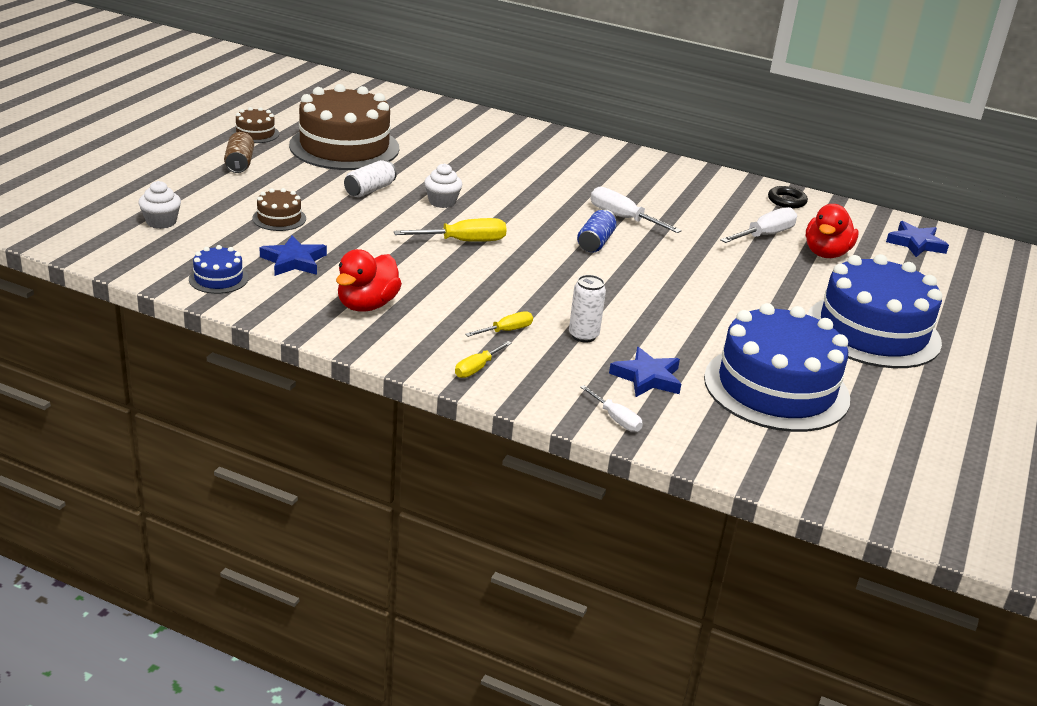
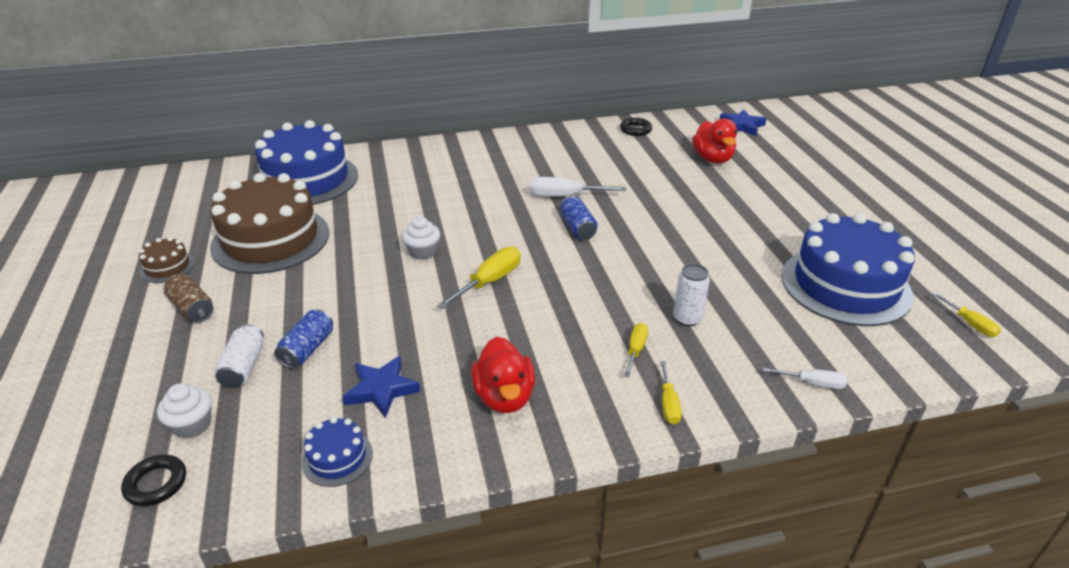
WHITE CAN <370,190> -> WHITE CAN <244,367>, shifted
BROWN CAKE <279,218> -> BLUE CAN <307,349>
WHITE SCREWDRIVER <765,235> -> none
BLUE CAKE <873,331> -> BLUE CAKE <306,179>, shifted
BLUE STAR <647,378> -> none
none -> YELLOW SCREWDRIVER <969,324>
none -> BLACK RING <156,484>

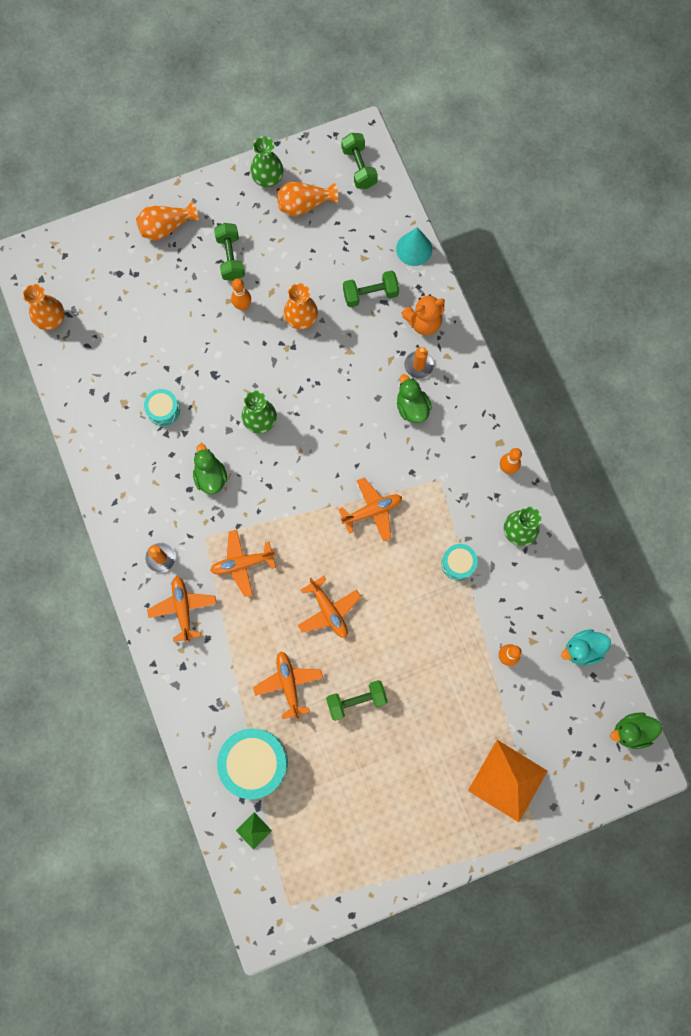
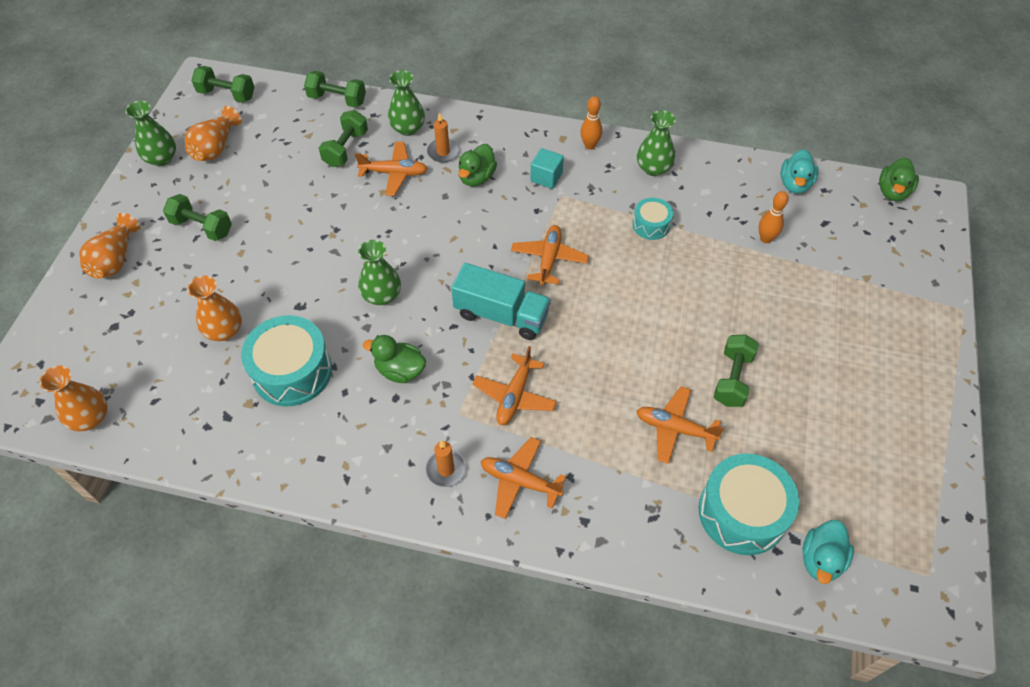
TURQUOISE CONE <414,249> -> GREEN DUMBBELL <337,99>
ORANGE BOWLING PIN <243,306> -> none
ORANGE VASE <301,318> -> ORANGE VASE <224,330>, shifted
ORANGE TEDDY BEAR <423,322> -> GREEN VASE <408,128>
GREEN DUCK <412,407> -> GREEN DUCK <477,177>, 75 degrees counterclockwise
TURQUOISE DRUM <163,410> -> TURQUOISE DRUM <292,371>, x1.89
ORANGE PLANE <328,610> -> ORANGE PLANE <394,173>, shifted
ORANGE PYRAMID <507,780> -> none
GREEN PYRAMID <254,830> -> TURQUOISE DUCK <821,559>
none -> TURQUOISE CUBE <546,177>
none -> TURQUOISE TRUCK <501,315>

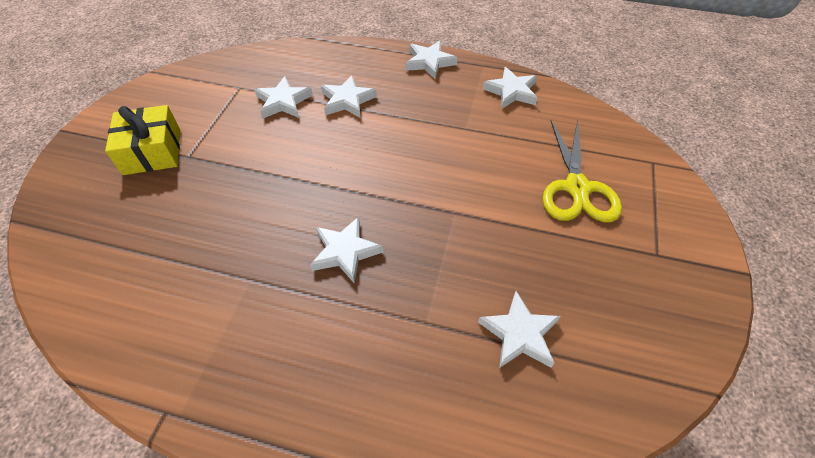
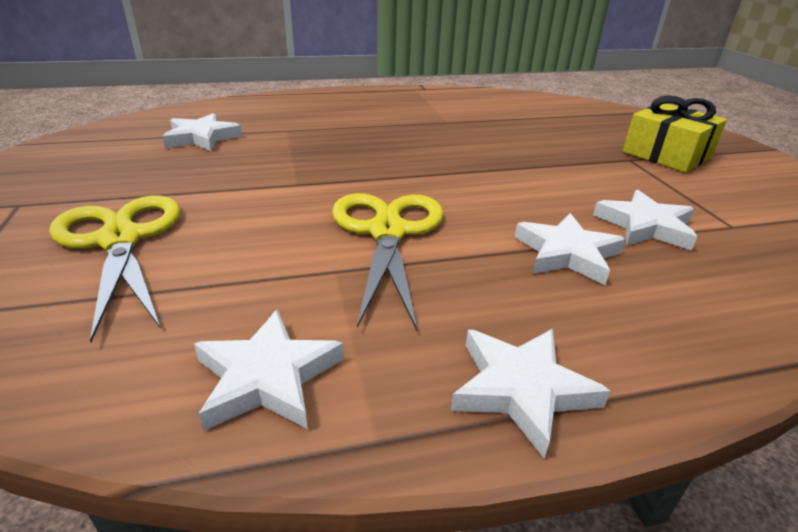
WHITE STAR <345,251> -> none
none -> YELLOW SCISSORS <387,232>

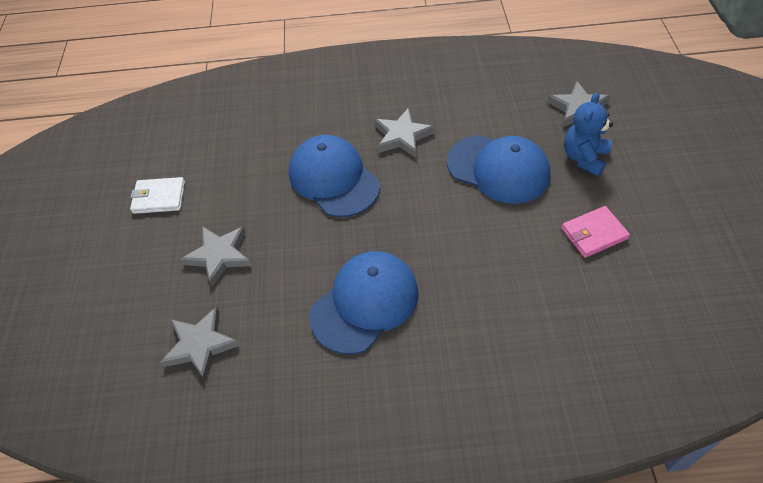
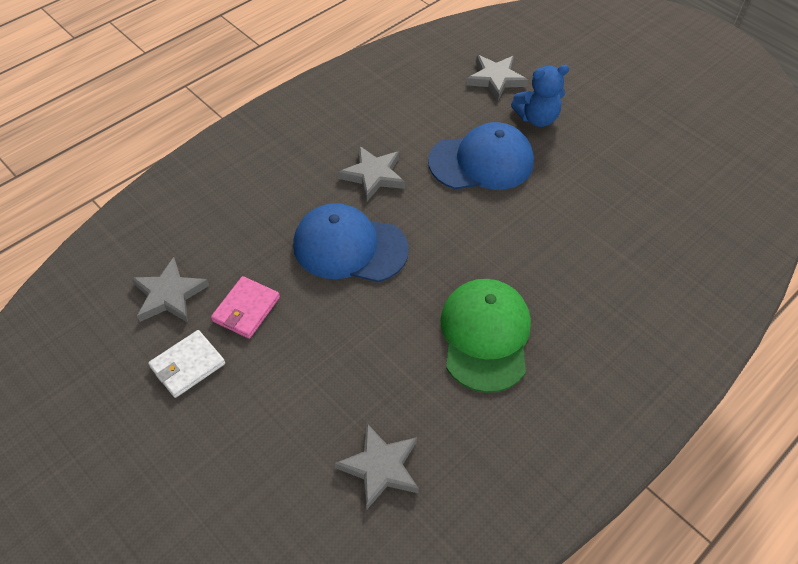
BLUE TEDDY BEAR <584,157> -> BLUE TEDDY BEAR <536,118>, 90 degrees counterclockwise
PINK WALLET <594,233> -> PINK WALLET <246,309>, shifted
GREY STAR <219,256> -> GREY STAR <169,295>, shifted
BLUE CAP <365,303> -> GREEN CAP <485,336>

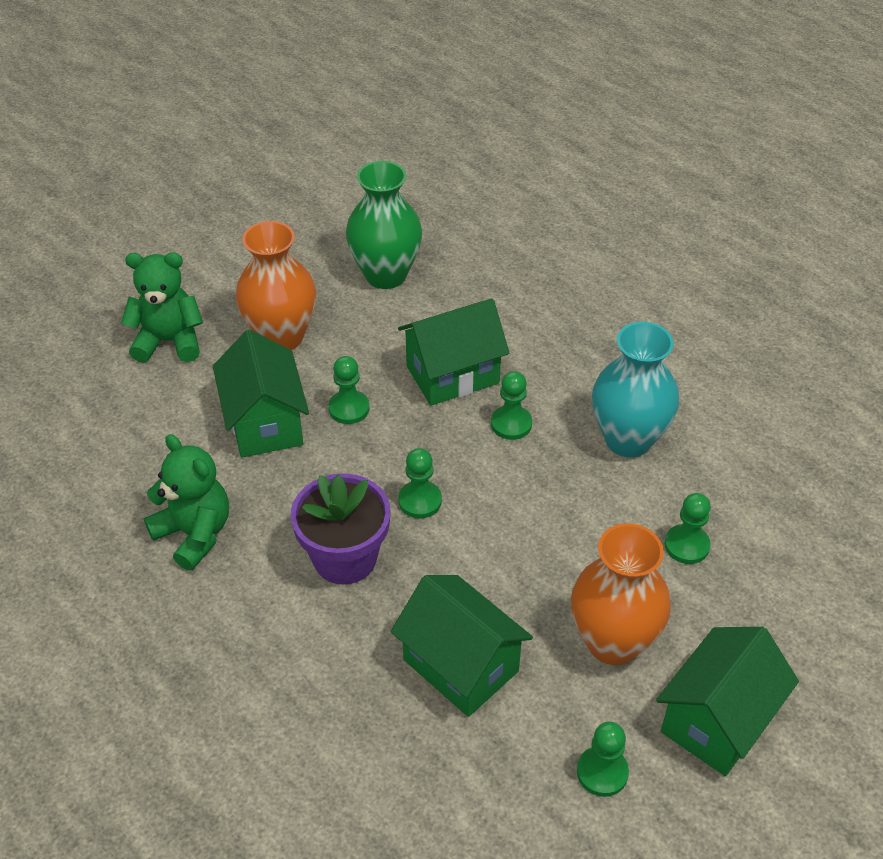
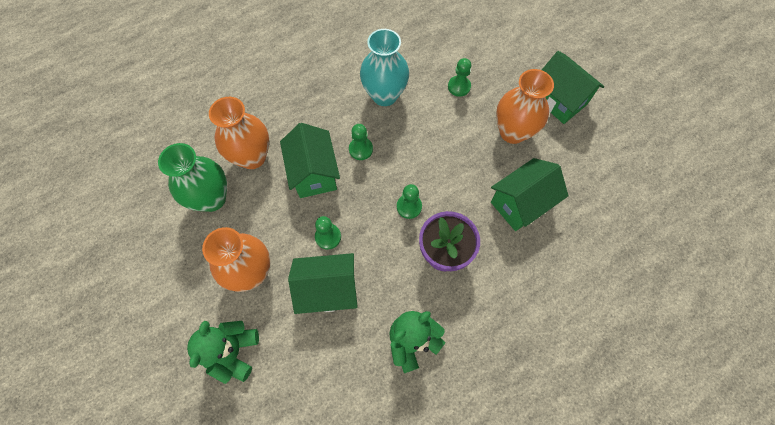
GREEN PAWN <602,772> -> none
none -> ORANGE VASE <252,157>

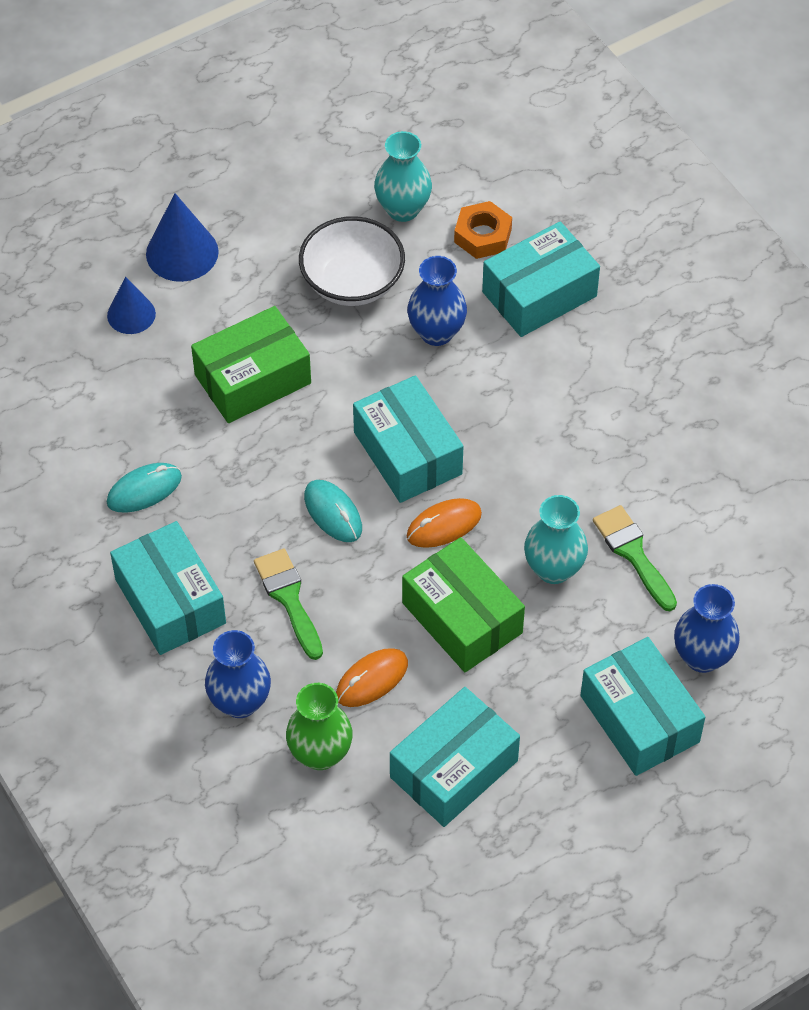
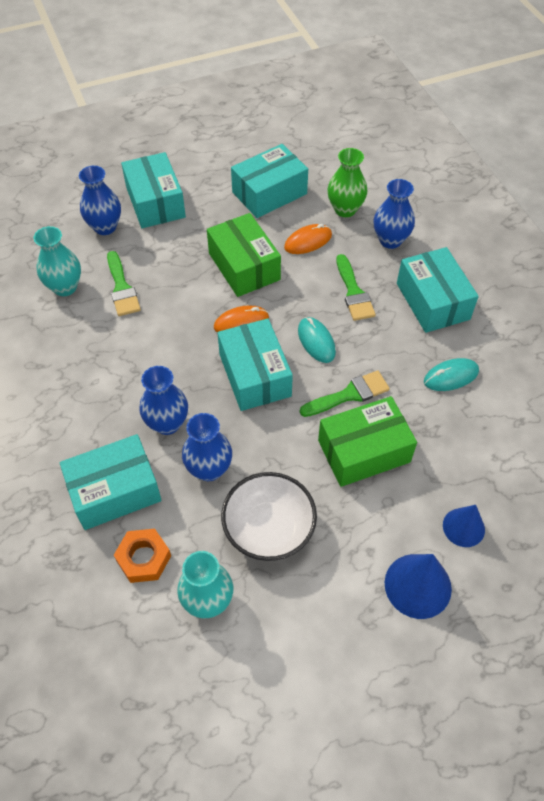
TURQUOISE VASE <554,569> -> TURQUOISE VASE <65,287>, shifted
none -> BLUE VASE <167,423>
none -> GREEN BRUSH <349,394>

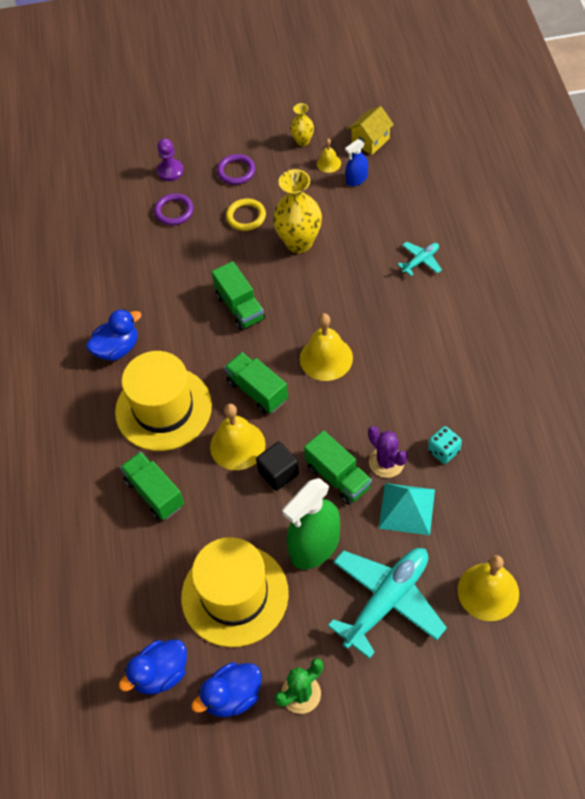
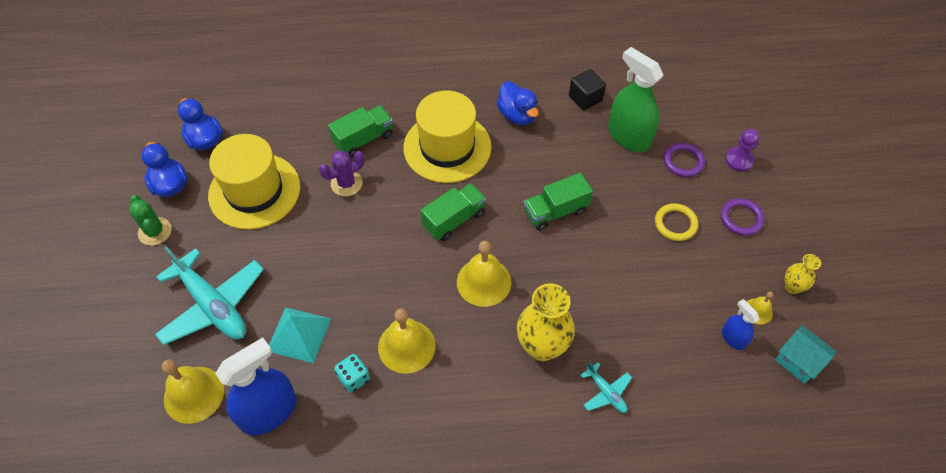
YELLOW HOUSE <370,141> -> TURQUOISE HOUSE <798,361>
YELLOW VASE <299,242> -> YELLOW VASE <542,347>, shifted
YELLOW BELL <237,445> -> YELLOW BELL <406,346>, shifted
PURPLE CACTUS <386,462> -> PURPLE CACTUS <346,183>, shifted
GREEN TRUCK <338,477> -> none
BLACK CUBE <278,473> -> BLACK CUBE <585,98>, shifted
GREEN SPRAY BOTTLE <315,546> -> GREEN SPRAY BOTTLE <629,137>, shifted
none -> BLUE SPRAY BOTTLE <269,412>

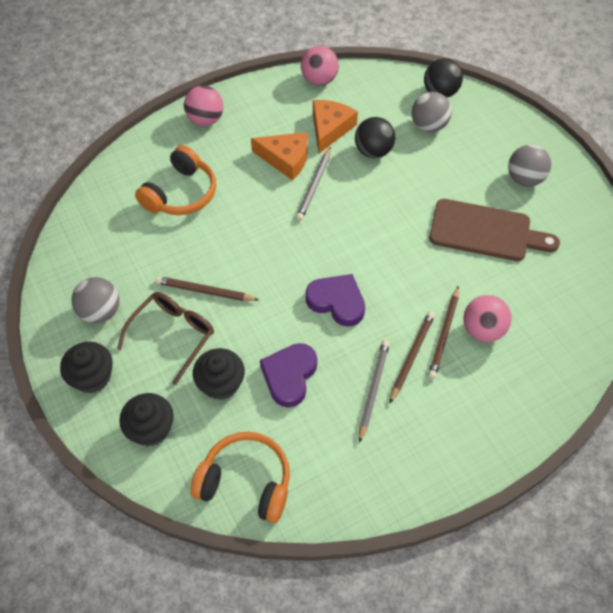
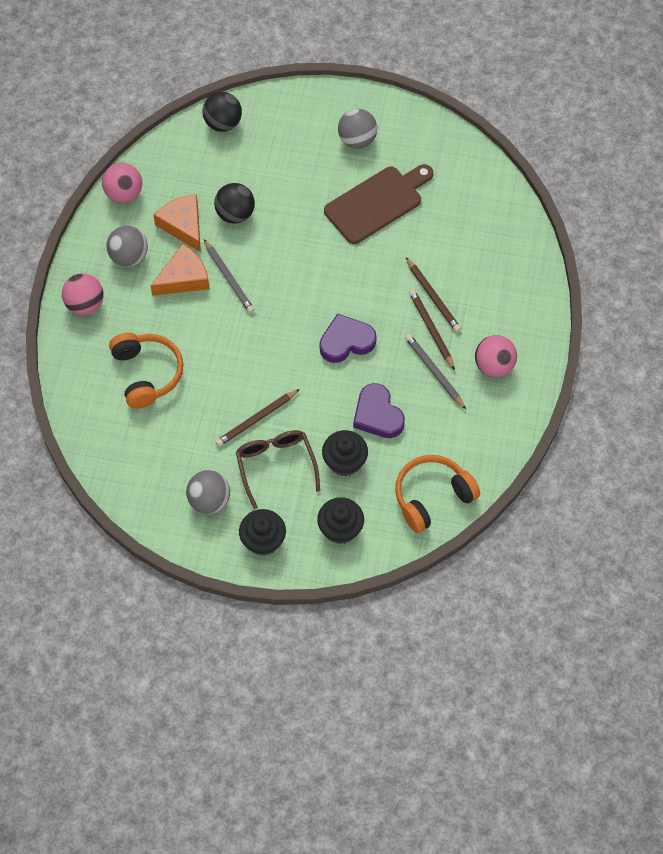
GREY BALL <429,126> -> GREY BALL <129,257>, shifted
PINK BALL <482,330> -> PINK BALL <494,366>, shifted

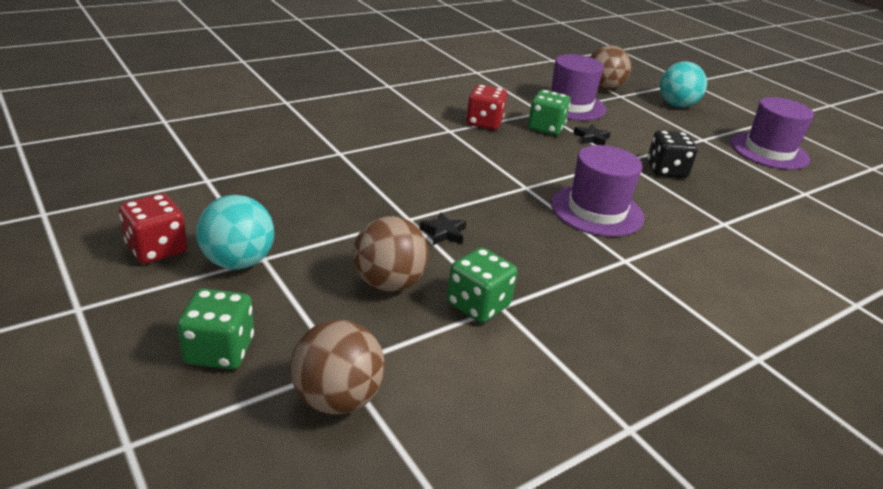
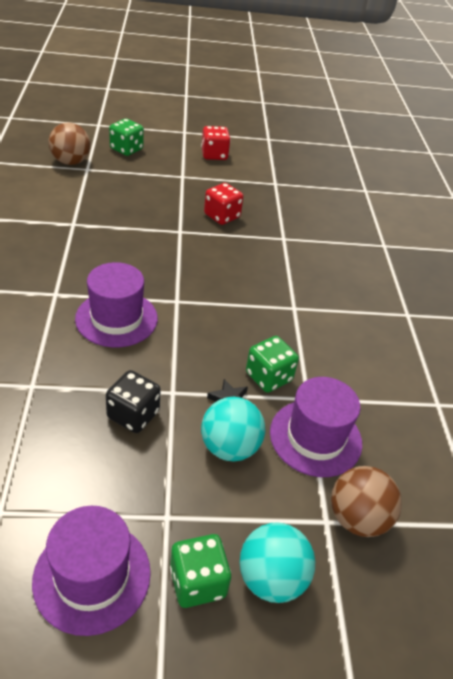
RED DICE <484,123> -> RED DICE <222,216>, shifted
TURQUOISE BALL <238,262> -> TURQUOISE BALL <229,447>, shifted
BLACK STAR <443,233> -> none
BROWN BALL <388,283> -> none
GREEN DICE <478,305> -> GREEN DICE <197,582>, shifted

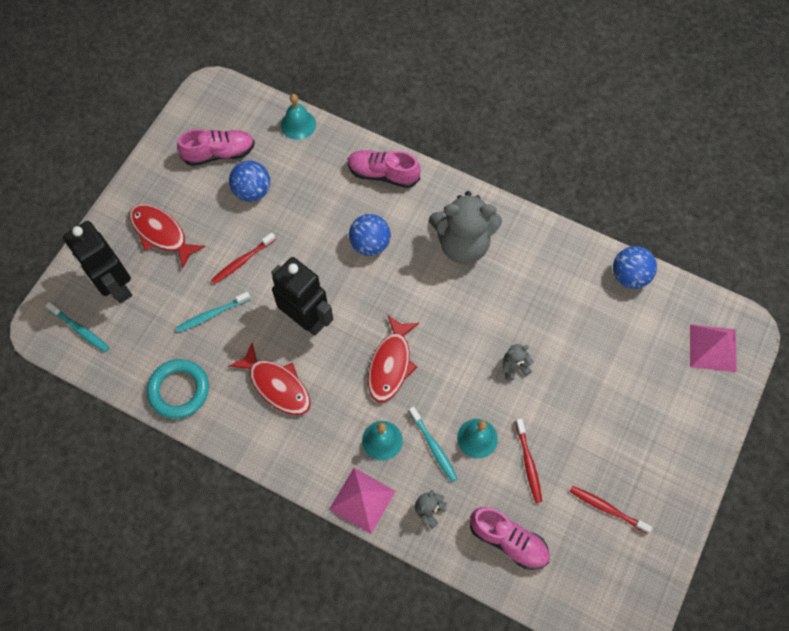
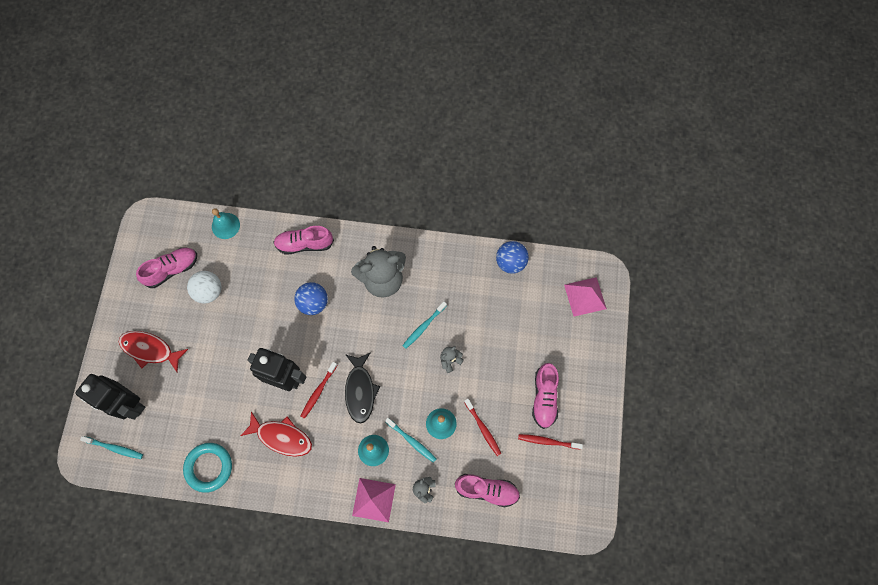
BLUE BALL <252,191> -> WHITE BALL <209,291>
RED TOOTHBRUSH <242,261> -> RED TOOTHBRUSH <318,391>, shifted
TURQUOISE TOOTHBRUSH <212,314> -> TURQUOISE TOOTHBRUSH <424,326>, shifted
RED FISH <391,364> -> BLACK FISH <360,390>
none -> PINK SHOE <544,398>

